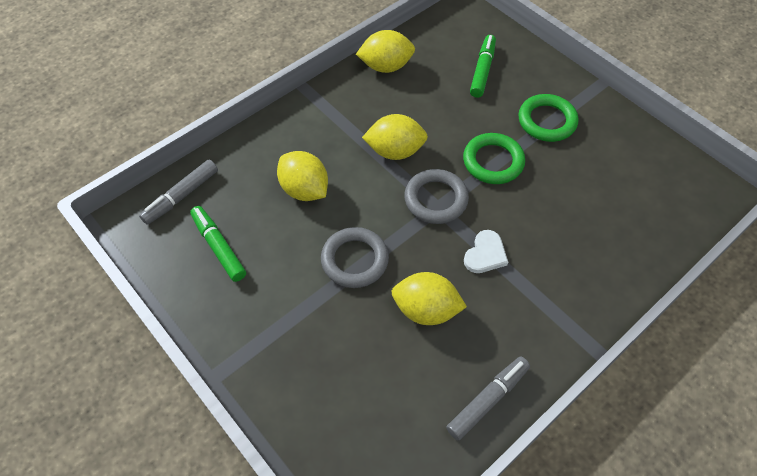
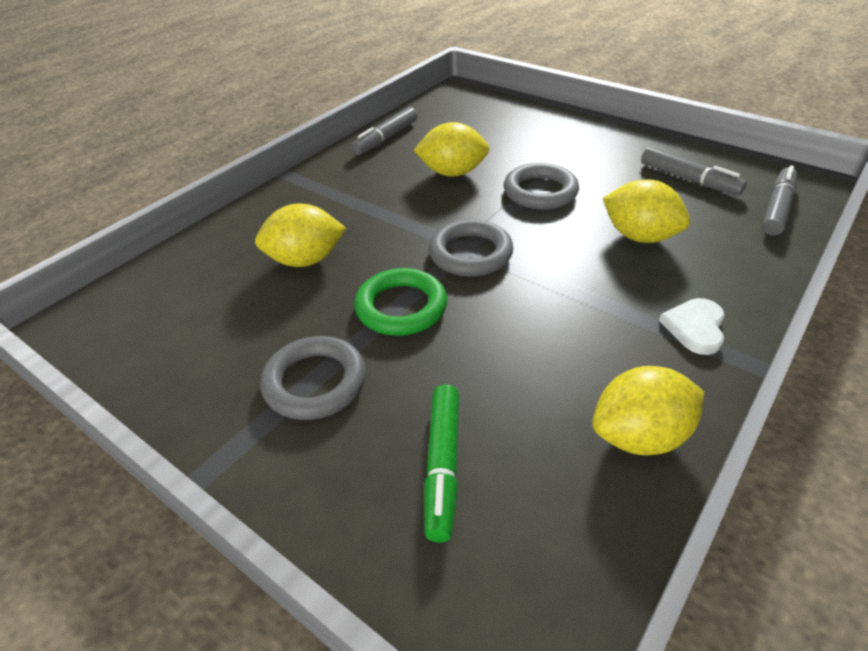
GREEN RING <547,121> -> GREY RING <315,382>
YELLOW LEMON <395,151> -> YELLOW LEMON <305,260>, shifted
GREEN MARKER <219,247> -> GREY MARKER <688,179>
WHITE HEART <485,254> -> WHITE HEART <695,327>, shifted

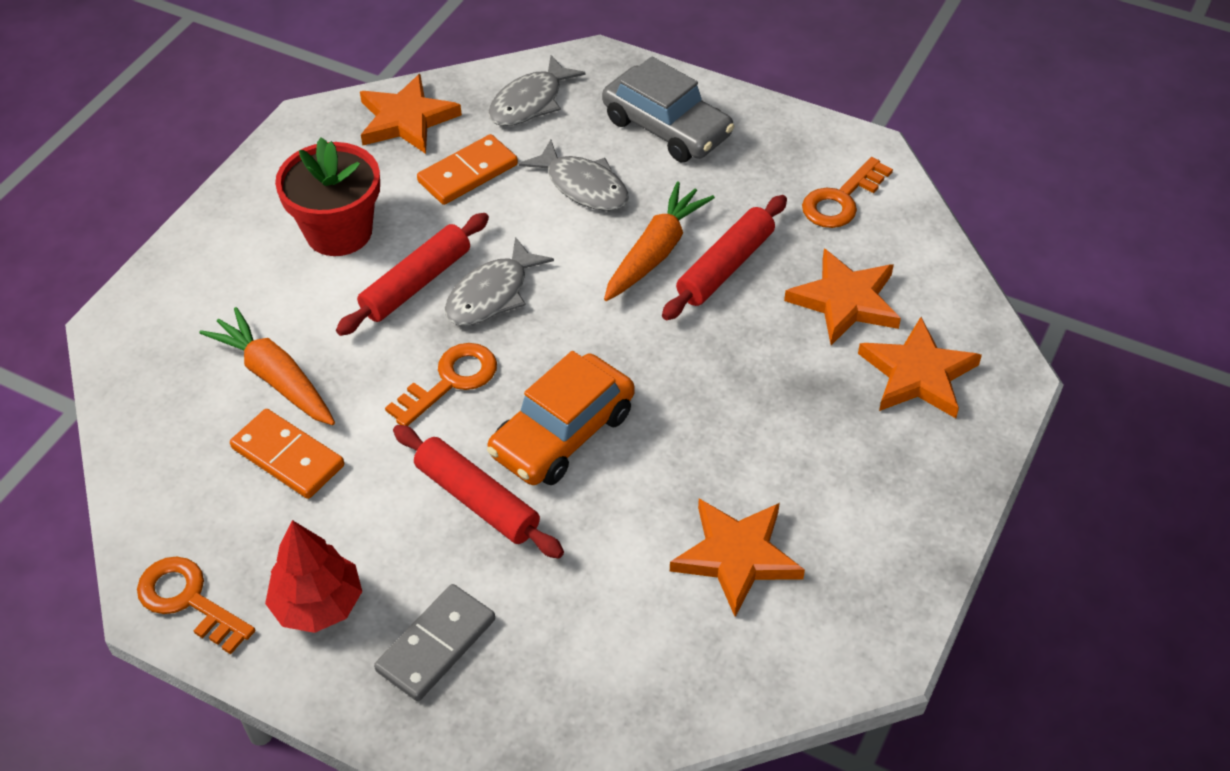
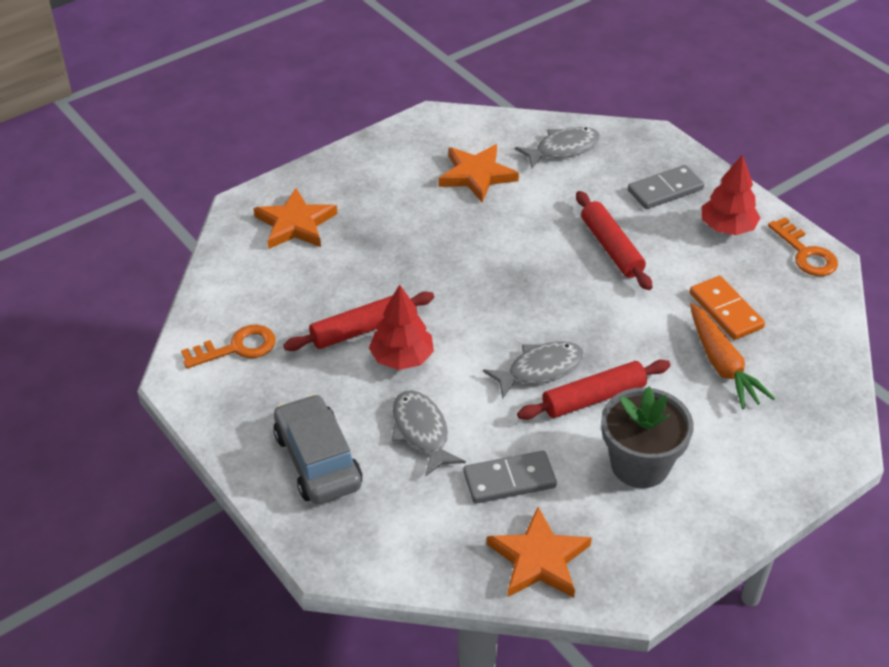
GREY FISH <530,102> -> GREY FISH <563,149>, shifted
ORANGE DOMINO <468,173> -> GREY DOMINO <509,480>
RED FLOWER POT <339,232> -> GREY FLOWER POT <640,464>
ORANGE CARROT <655,252> -> RED TREE <402,358>
ORANGE STAR <845,301> -> none
ORANGE KEY <451,381> -> none
ORANGE CAR <562,433> -> none

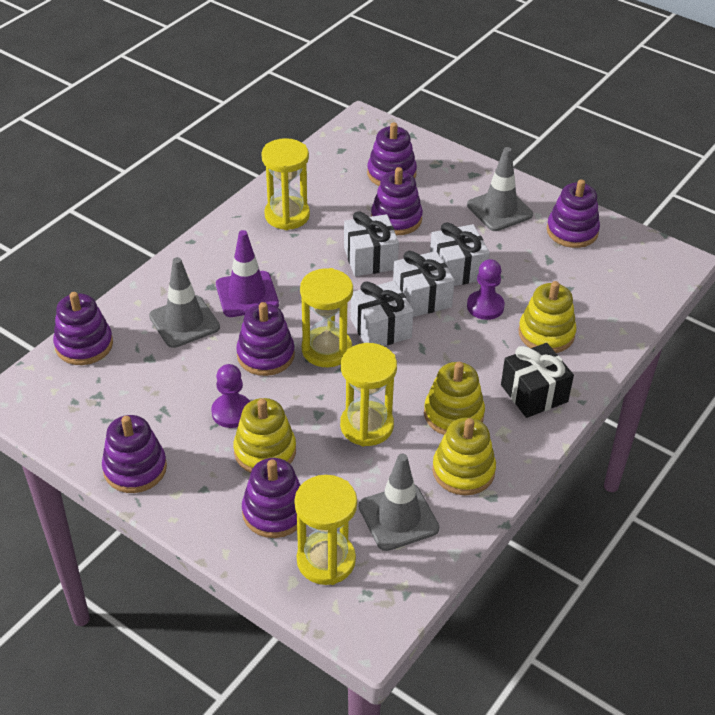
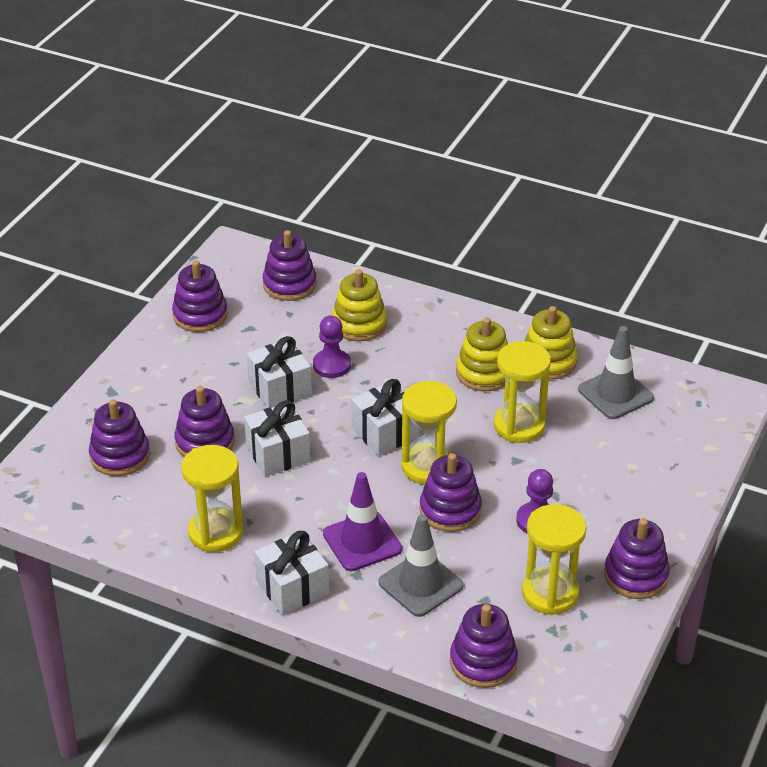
GREY TRAFFIC CONE <499,210> -> none
WHITE GIFT <422,298> -> WHITE GIFT <292,587>, shifted
BLACK GIFT <534,393> -> none
YELLOW STACKING TOY <265,451> -> none
PURPLE STACKING TOY <274,512> -> PURPLE STACKING TOY <289,284>, shifted
YELLOW HOURGLASS <326,560> -> YELLOW HOURGLASS <550,593>, shifted

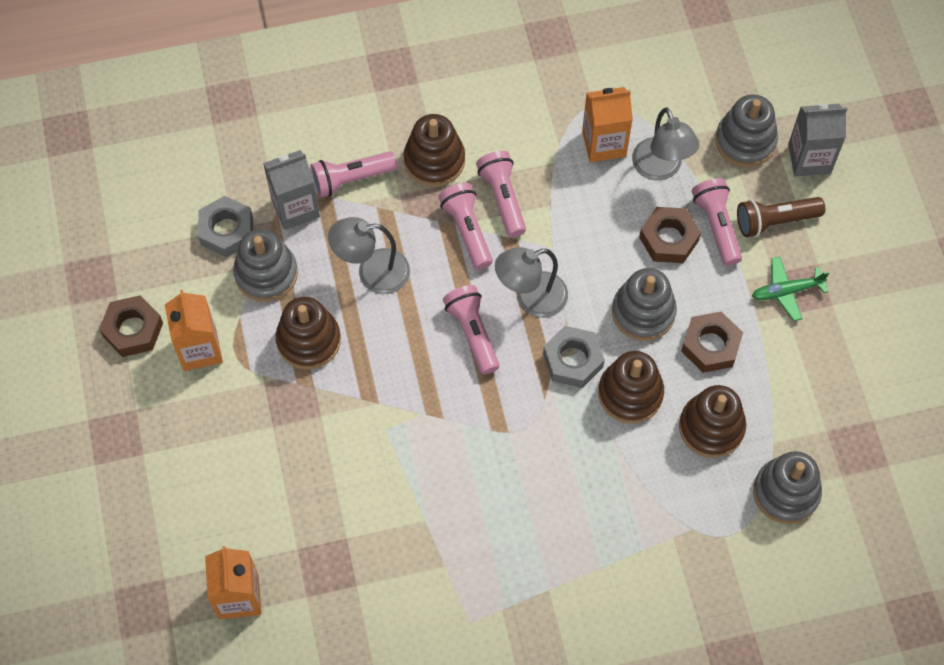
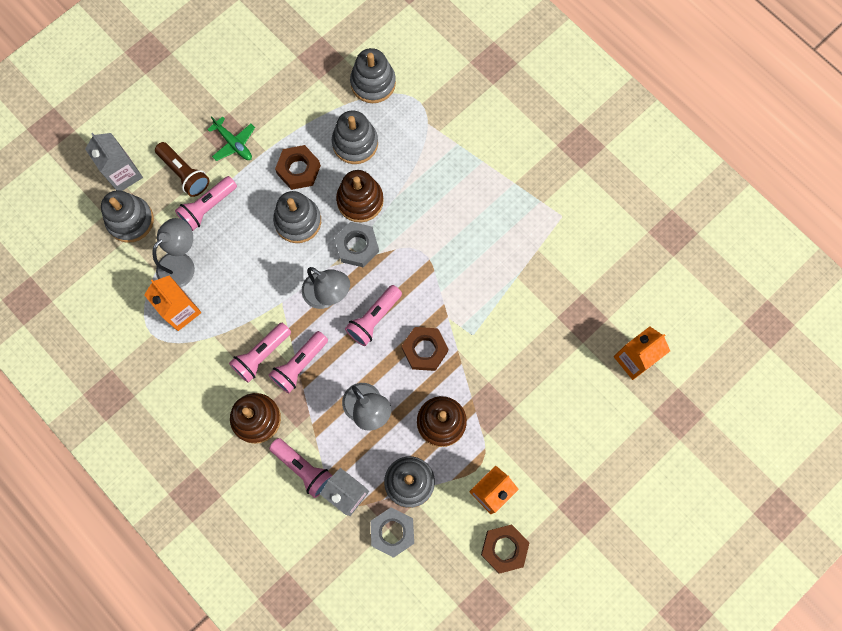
BROWN NUT <668,239> -> BROWN NUT <425,350>, shifted
BROWN STACKING TOY <711,427> -> GREY STACKING TOY <355,143>

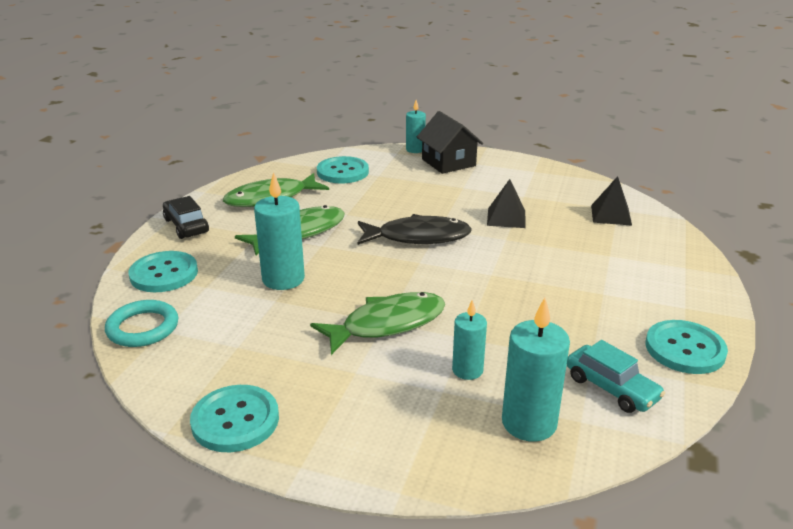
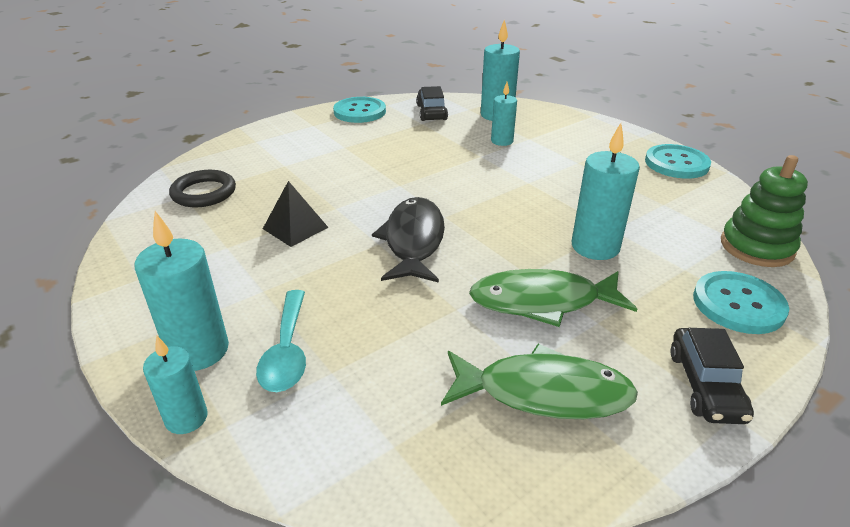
BLACK HOUSE <448,162> -> TURQUOISE CANDLE <198,350>
TURQUOISE BUTTON <342,172> -> none
BLACK PYRAMID <611,215> -> BLACK RING <204,193>
BLACK FISH <418,237> -> BLACK FISH <413,241>, 60 degrees clockwise
GREEN FISH <387,324> -> none
TURQUOISE RING <143,328> -> GREEN STACKING TOY <756,247>
TURQUOISE CAR <611,388> -> BLACK CAR <431,112>
none -> TURQUOISE SPOON <287,351>

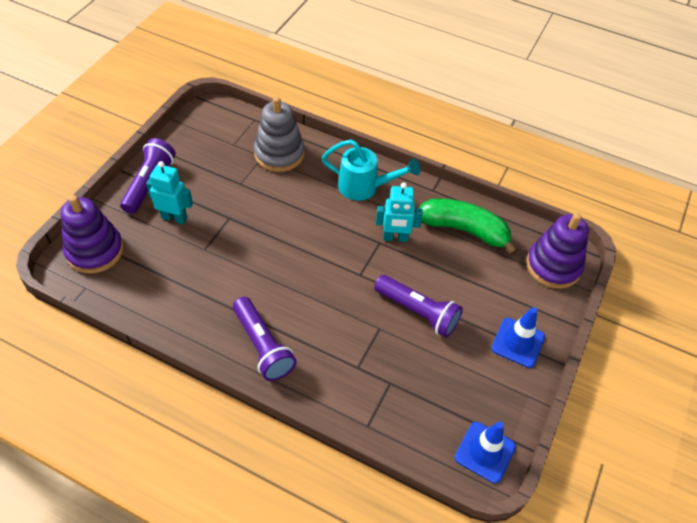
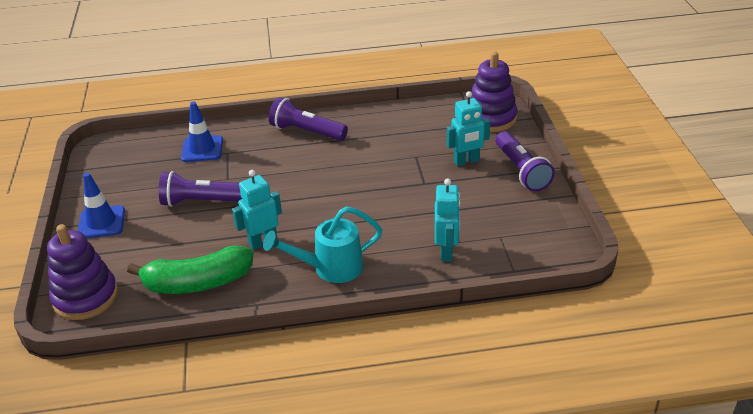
GREY STACKING TOY <279,154> -> TURQUOISE ROBOT <446,252>
BLUE TRAFFIC CONE <485,452> -> BLUE TRAFFIC CONE <202,149>, shifted

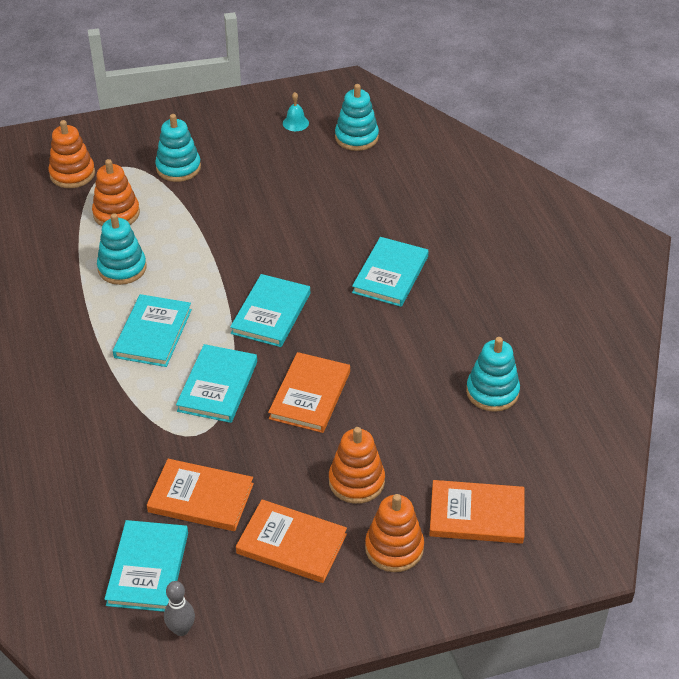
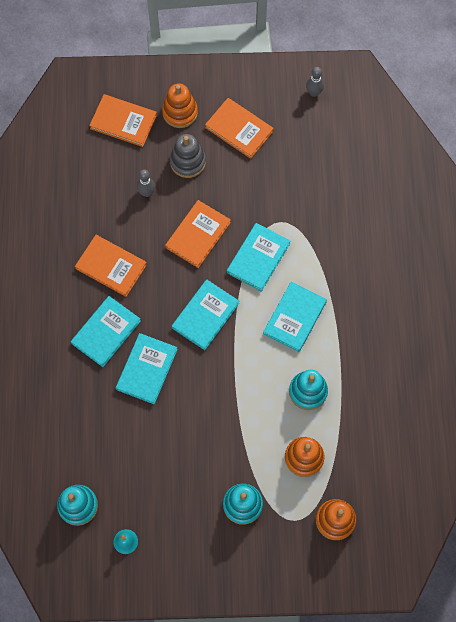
TURQUOISE STACKING TOY <492,392> -> none
ORANGE STACKING TOY <356,481> -> GREY STACKING TOY <188,162>
ORANGE BOOK <201,498> -> ORANGE BOOK <111,266>, shifted
TURQUOISE BOOK <148,568> -> TURQUOISE BOOK <147,369>, shifted
none -> GREY BOWLING PIN <147,193>

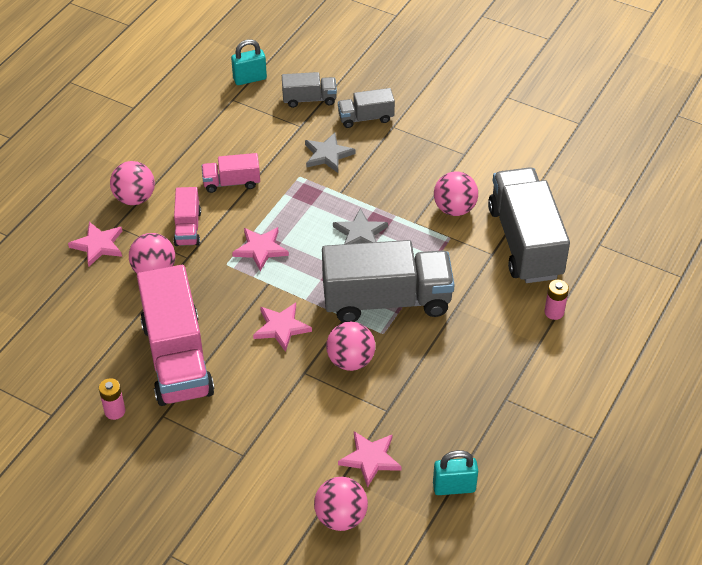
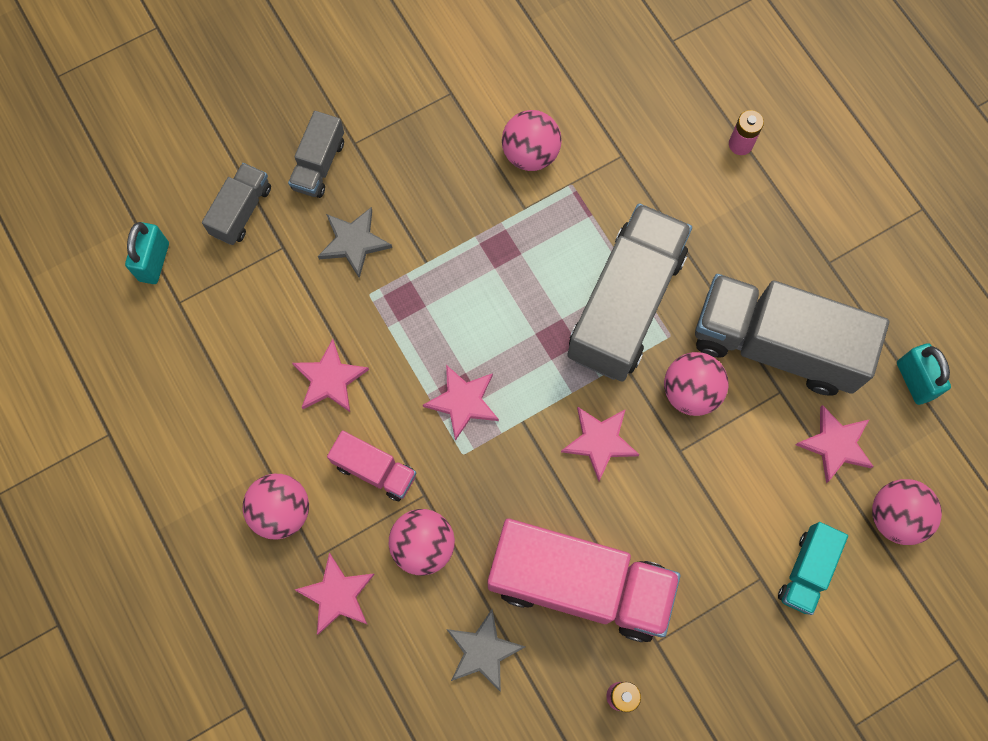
PINK TRUCK <231,183> -> PINK STAR <329,379>
GREY TRUCK <525,242> -> GREY TRUCK <775,345>, shifted
GREY STAR <360,233> -> GREY STAR <483,651>, shifted
TURQUOISE PADLOCK <454,487> -> TURQUOISE PADLOCK <914,380>, 45 degrees counterclockwise
none -> TURQUOISE TRUCK <806,571>

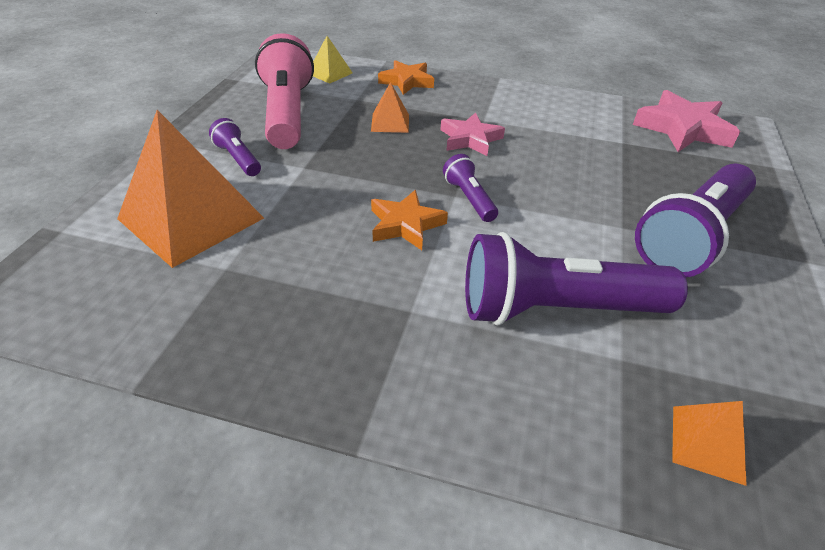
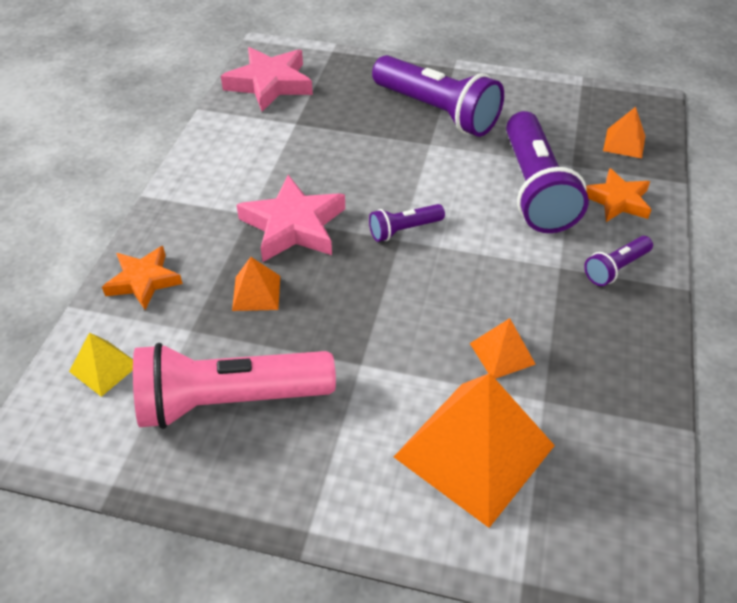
PINK STAR <470,139> -> PINK STAR <293,226>, x1.53
PURPLE FLASHLIGHT <238,158> -> PURPLE FLASHLIGHT <615,268>, shifted
ORANGE STAR <405,224> -> ORANGE STAR <617,200>, shifted
none -> ORANGE PYRAMID <502,353>

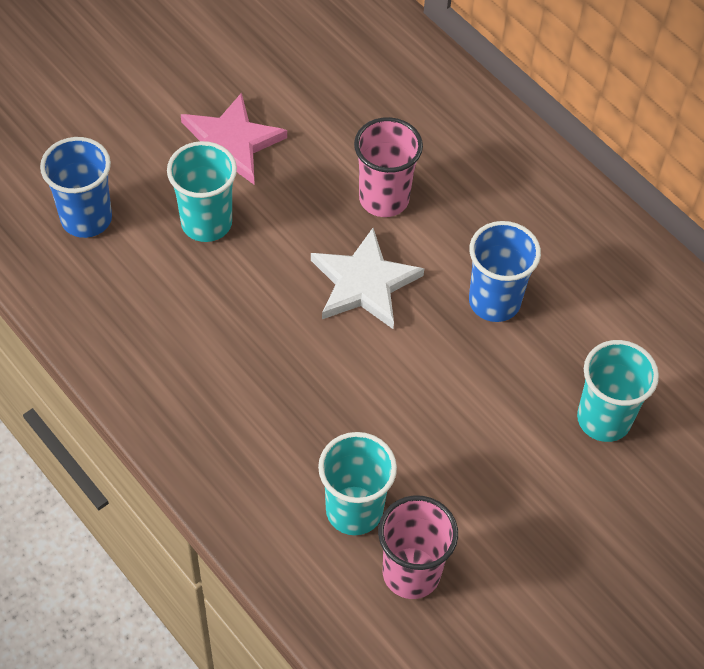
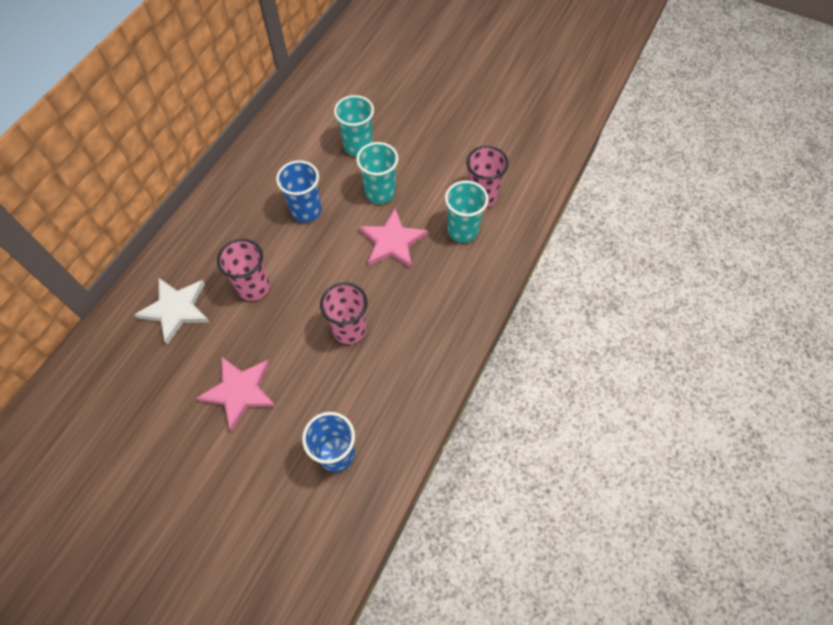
TURQUOISE CUP <206,223> -> TURQUOISE CUP <380,193>, shifted
WHITE STAR <364,283> -> WHITE STAR <176,309>, shifted
none -> PINK STAR <392,242>
none -> PINK CUP <349,329>

